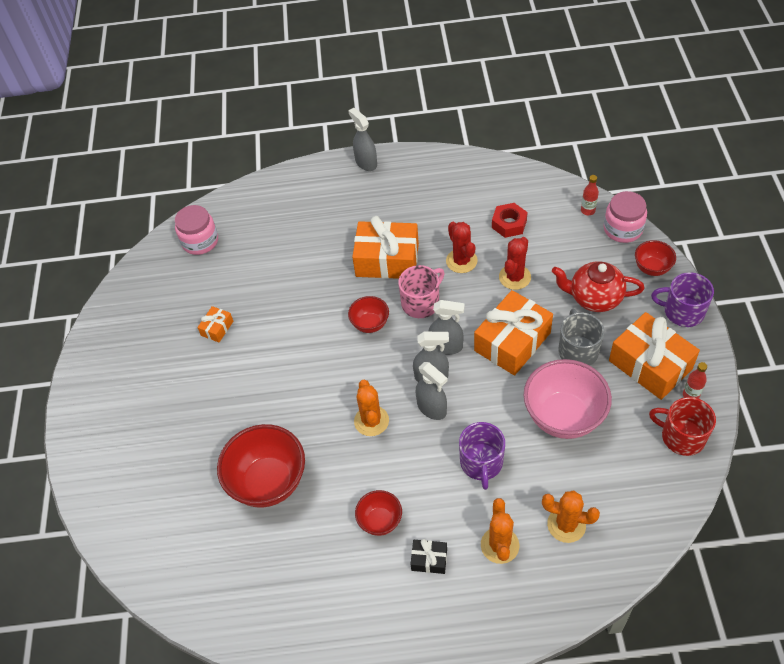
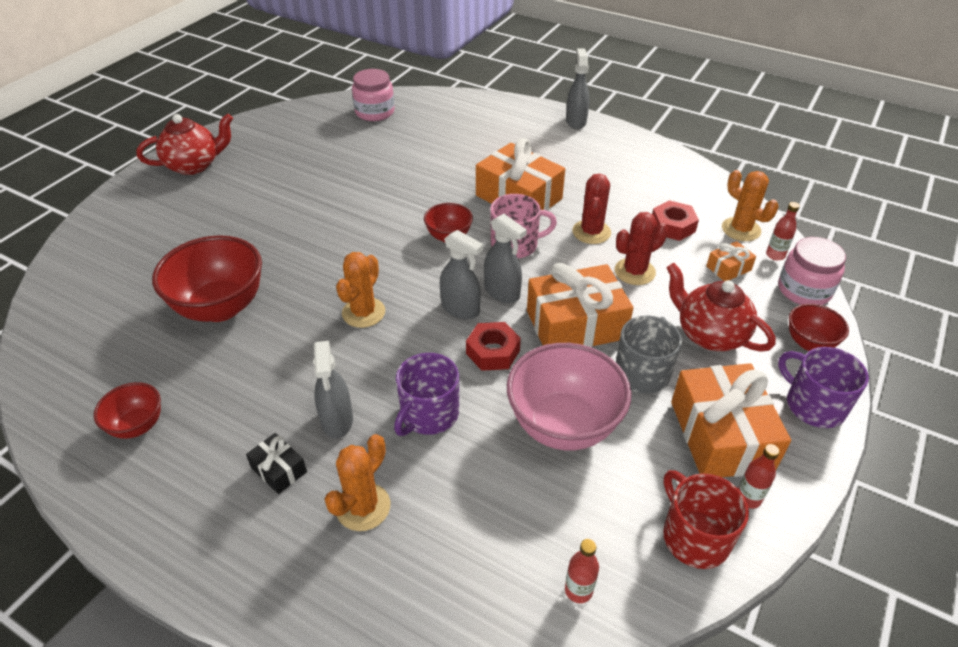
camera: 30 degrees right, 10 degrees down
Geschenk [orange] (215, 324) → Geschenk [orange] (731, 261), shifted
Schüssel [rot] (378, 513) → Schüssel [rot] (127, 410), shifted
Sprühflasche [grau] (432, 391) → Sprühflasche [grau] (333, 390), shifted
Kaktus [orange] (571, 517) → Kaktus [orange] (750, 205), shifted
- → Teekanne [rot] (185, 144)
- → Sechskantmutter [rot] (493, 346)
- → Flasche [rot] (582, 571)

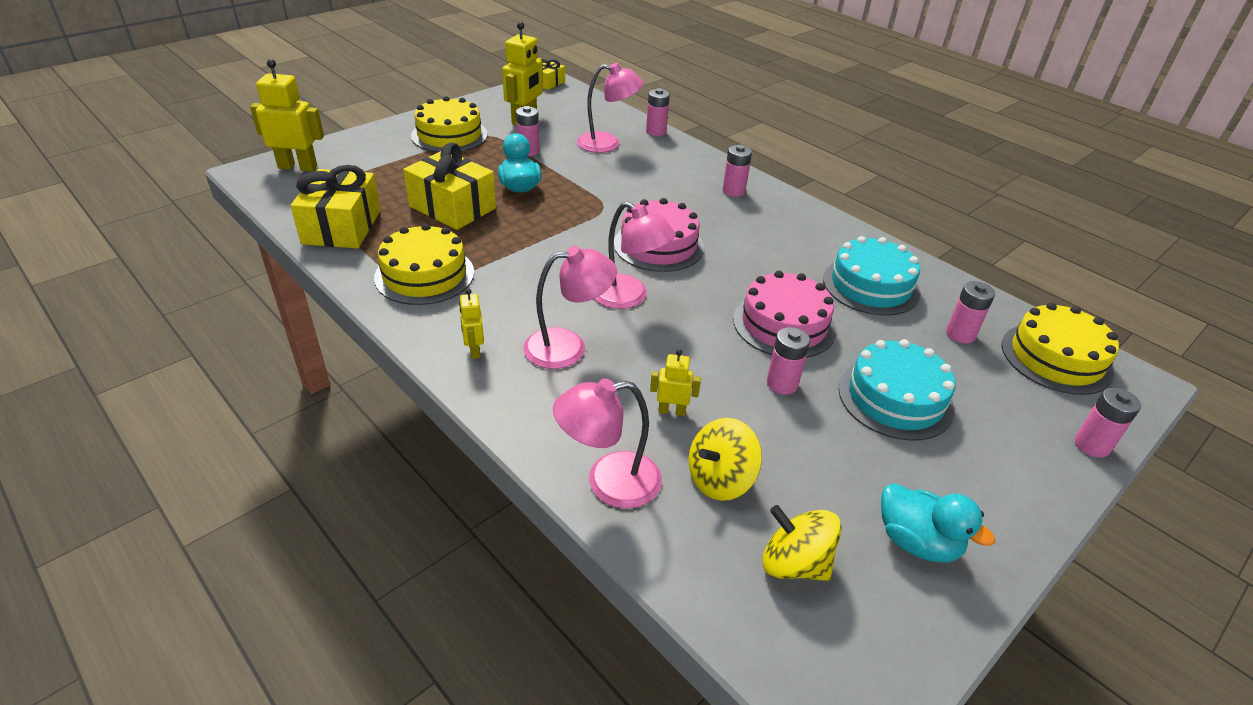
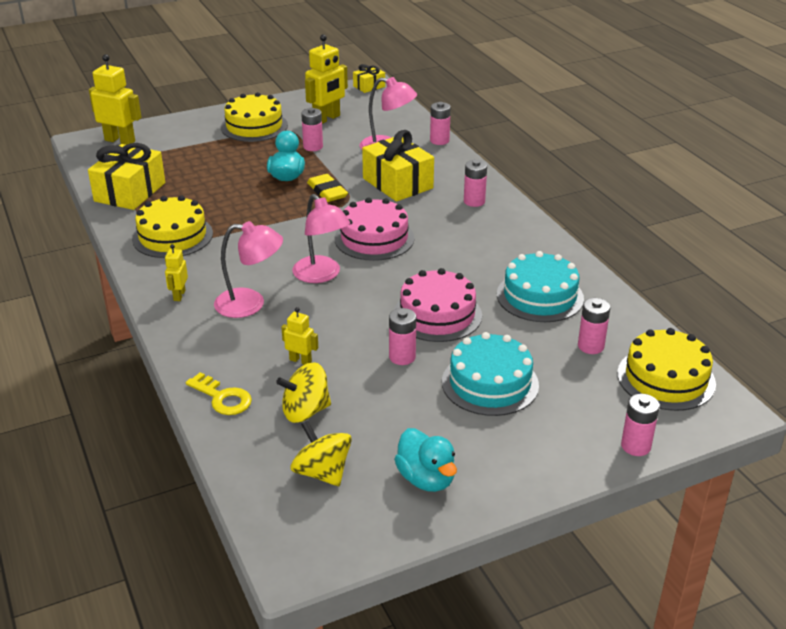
camera: 20 degrees right, 5 degrees down
Geschenk [gelb] (449, 186) → Geschenk [gelb] (398, 166), shifted
Lampe [rosa] (607, 443) → Schlüssel [gelb] (219, 393)
- → Radiergummi [gelb] (327, 188)

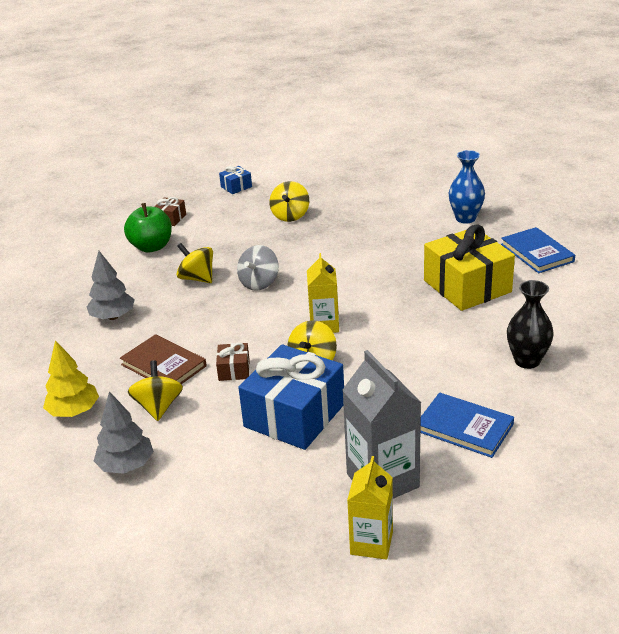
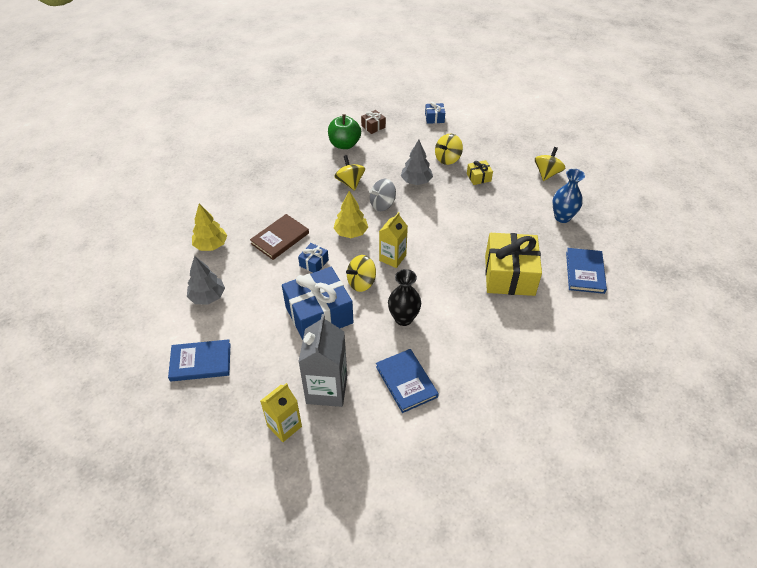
camera: 30 degrees right, 15 degrees up
Baum [grau] (111, 285) → Baum [grau] (417, 162), shifted
Buch [braun] (163, 359) → Buch [braun] (279, 237), 60 degrees clockwise
Kreisel [gelb] (155, 390) → Kreisel [gelb] (550, 164), shifted
Geschenk [braun] (233, 361) → Geschenk [blau] (313, 258)
Vase [schwarz] (530, 324) → Vase [schwarz] (404, 297), shifted
- → Buch [blau] (199, 360)
- → Baum [gelb] (351, 214)
- → Geschenk [gelb] (480, 172)

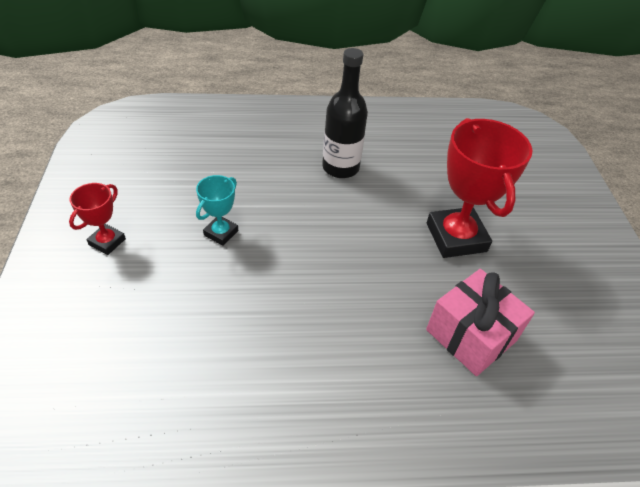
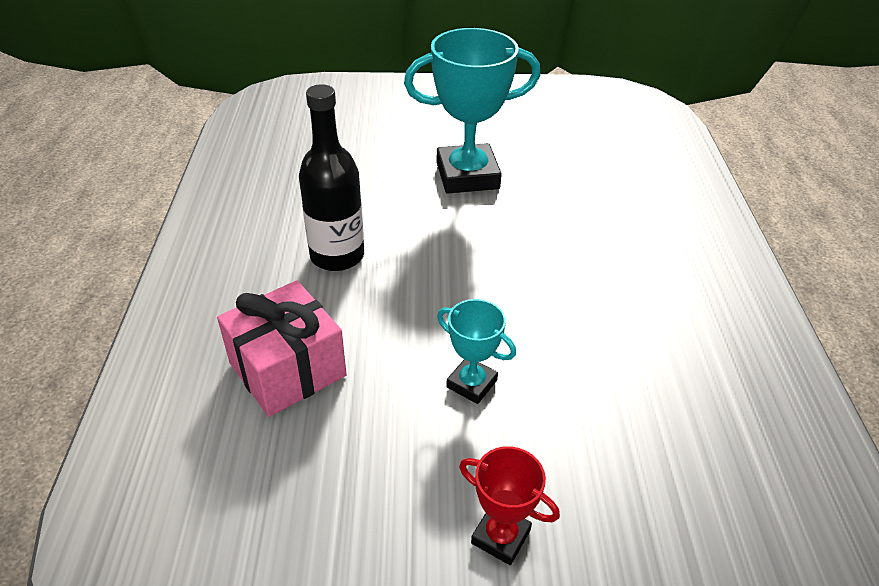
camera: 85 degrees left, 5 degrees down
Geschenk [rosa] (480, 322) → Geschenk [rosa] (282, 348), shifted
Pokal [rot] (480, 188) → Pokal [türkis] (472, 111)

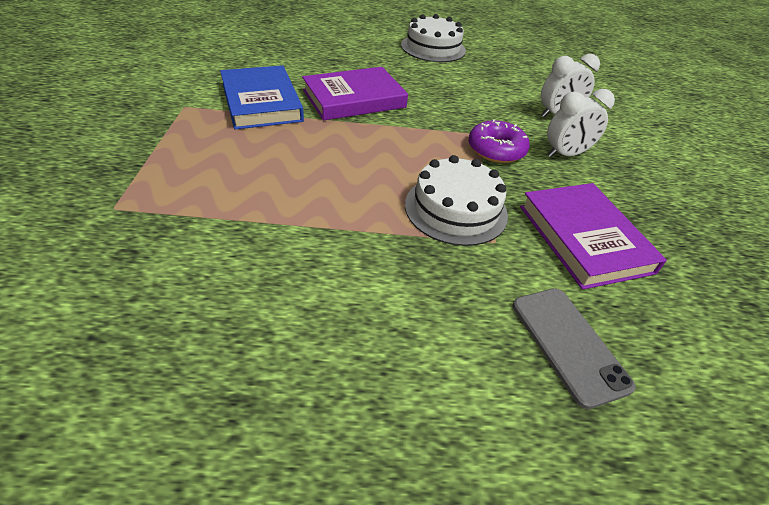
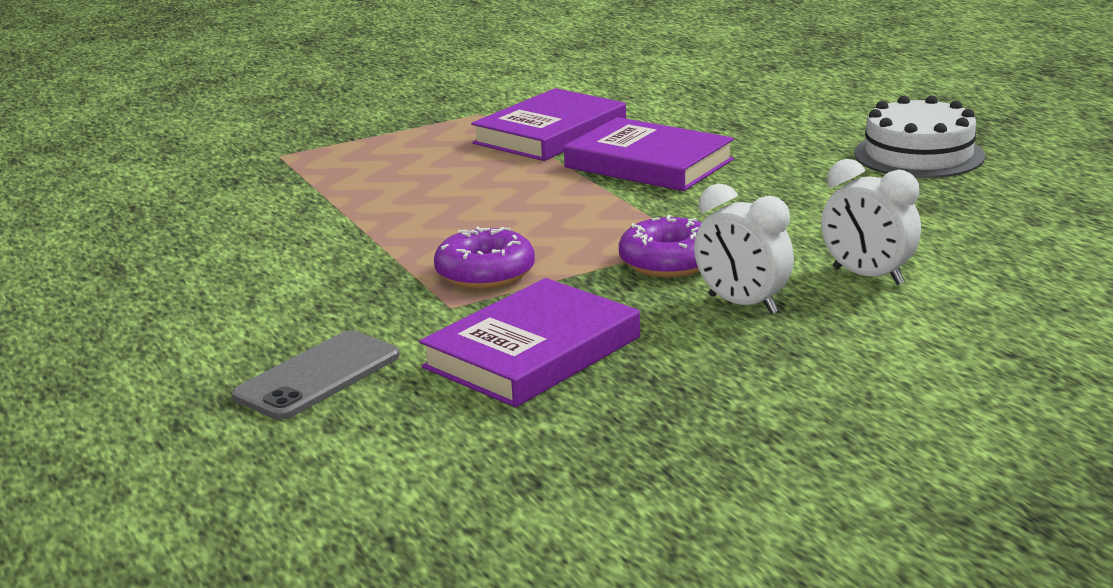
camera: 65 degrees right, 20 degrees down
Buch [blau] (262, 97) → Buch [lila] (548, 124)
Kuchen [weiß] (456, 200) → Donut [lila] (484, 257)

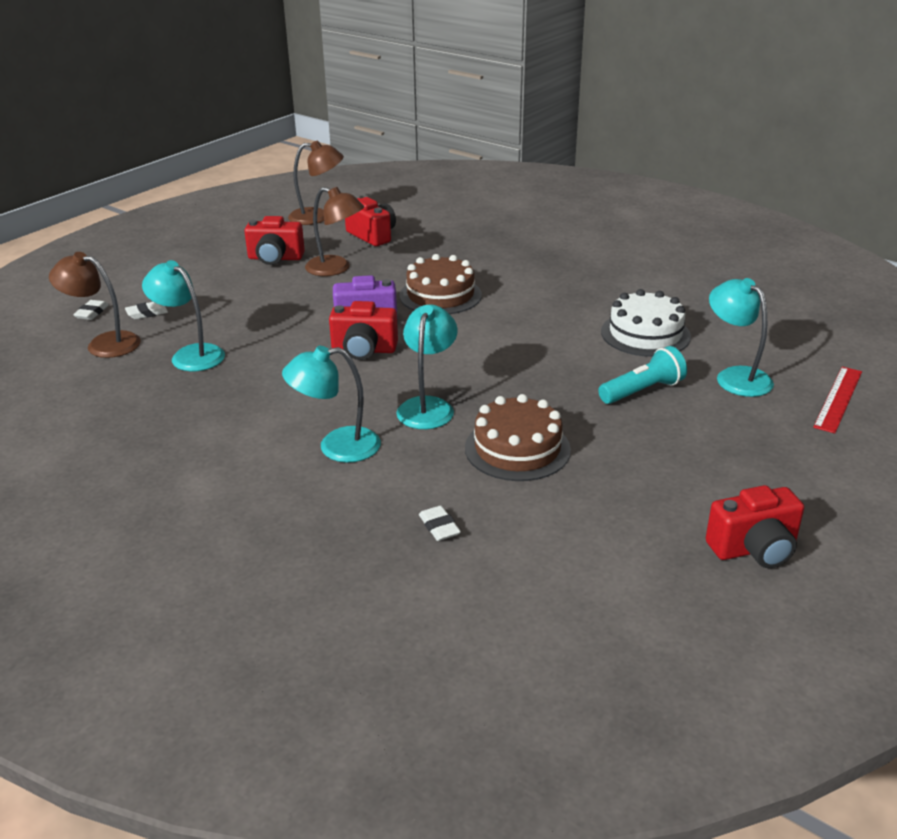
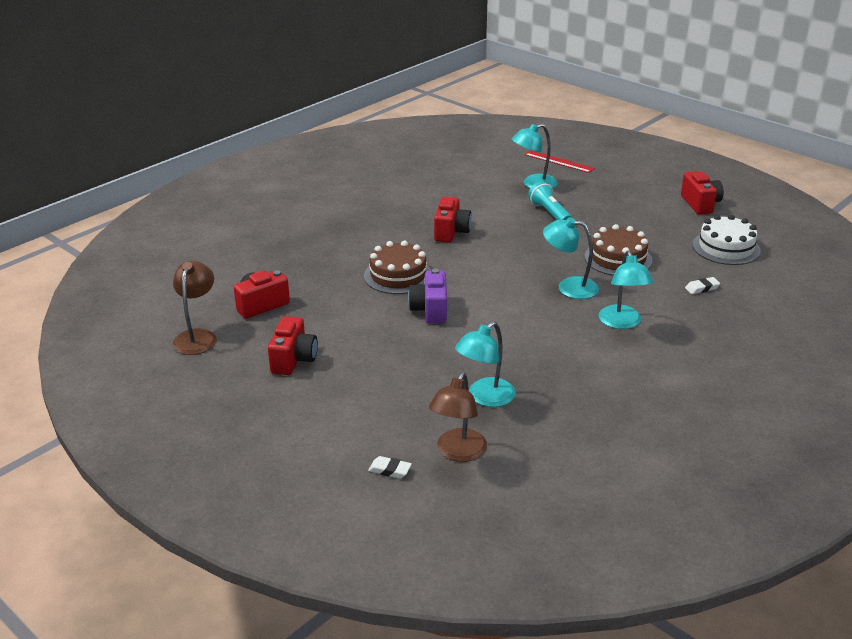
camera: 85 degrees left, 0 degrees up
Radiergummi [weiß] (146, 310) → -
Lampe [braun] (334, 231) → -
Kamera [rot] (363, 330) → Kamera [rot] (453, 220), shifted
Kuchen [weiß] (646, 323) → Kuchen [weiß] (726, 240), shifted

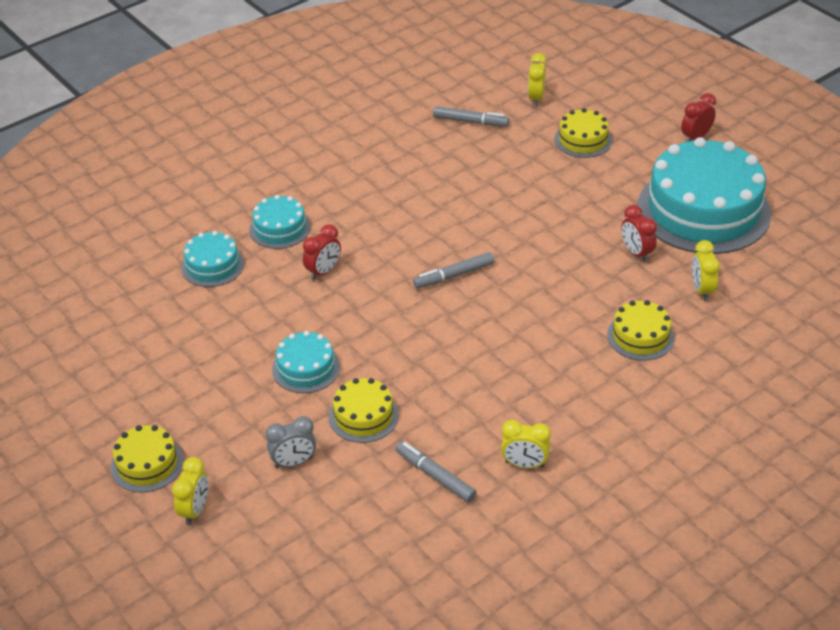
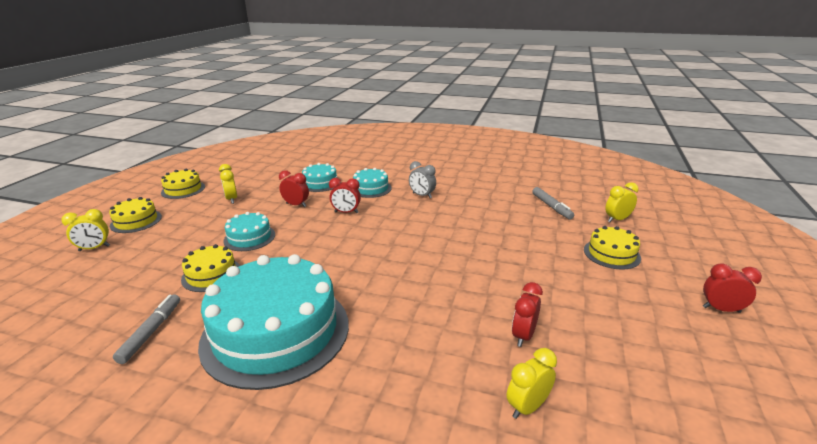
camera: 55 degrees right, 15 degrees down
Wecker [grau] (291, 442) → Wecker [grau] (422, 179), shifted
Filzstift [grau] (453, 270) → -
Wecker [gelb] (526, 444) → Wecker [gelb] (228, 184), shifted
Kuchen [gelb] (641, 330) → Kuchen [gelb] (183, 184), shifted
Kuchen [türkis] (704, 195) → Kuchen [türkis] (273, 322), shifted
- → Wecker [rot] (294, 188)

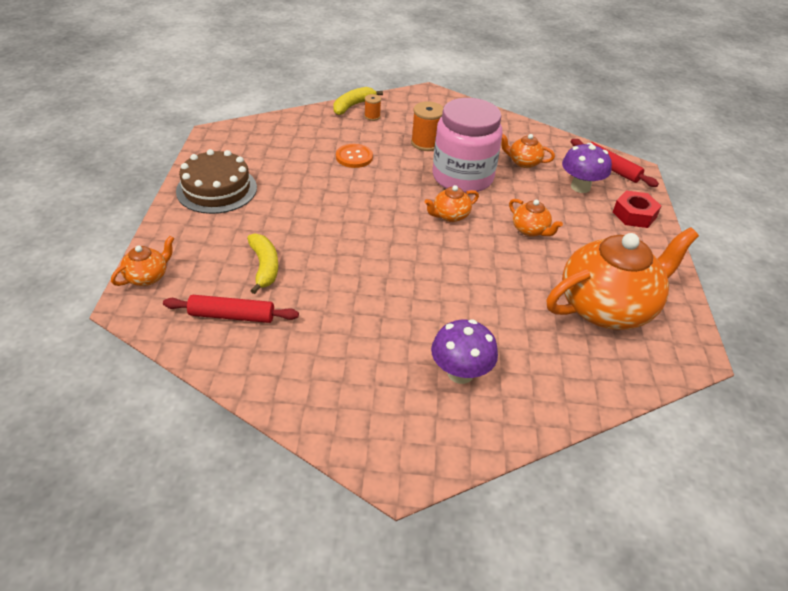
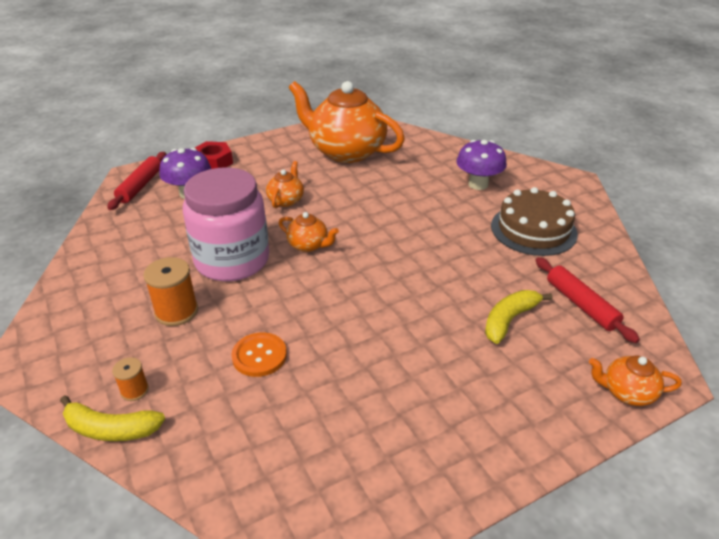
camera: 120 degrees left, 5 degrees down
Kuchen [braun] (216, 181) → Kuchen [braun] (534, 221), shifted
Teekanne [orange] (528, 150) → -

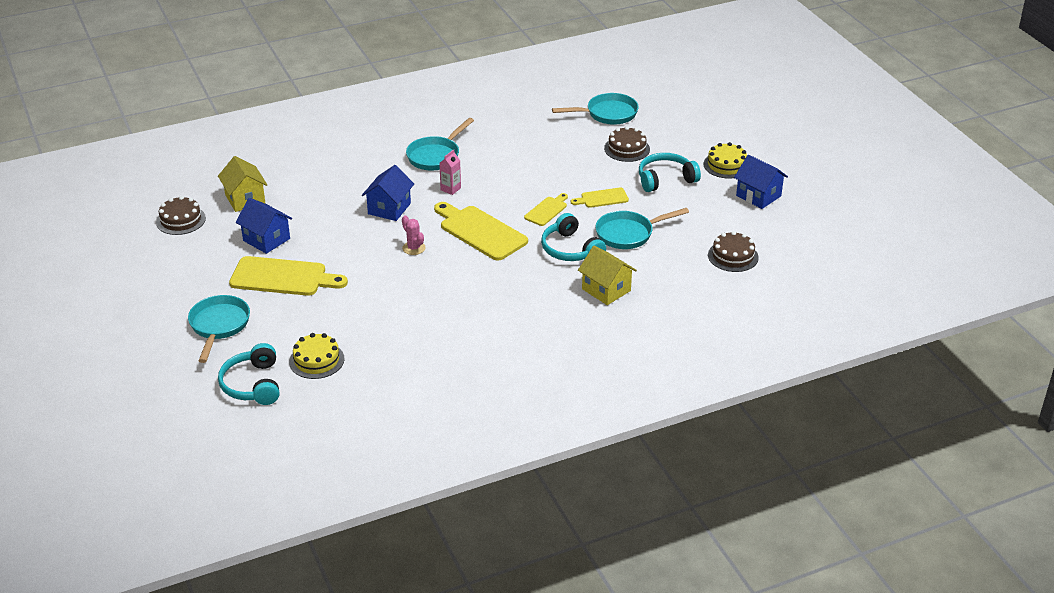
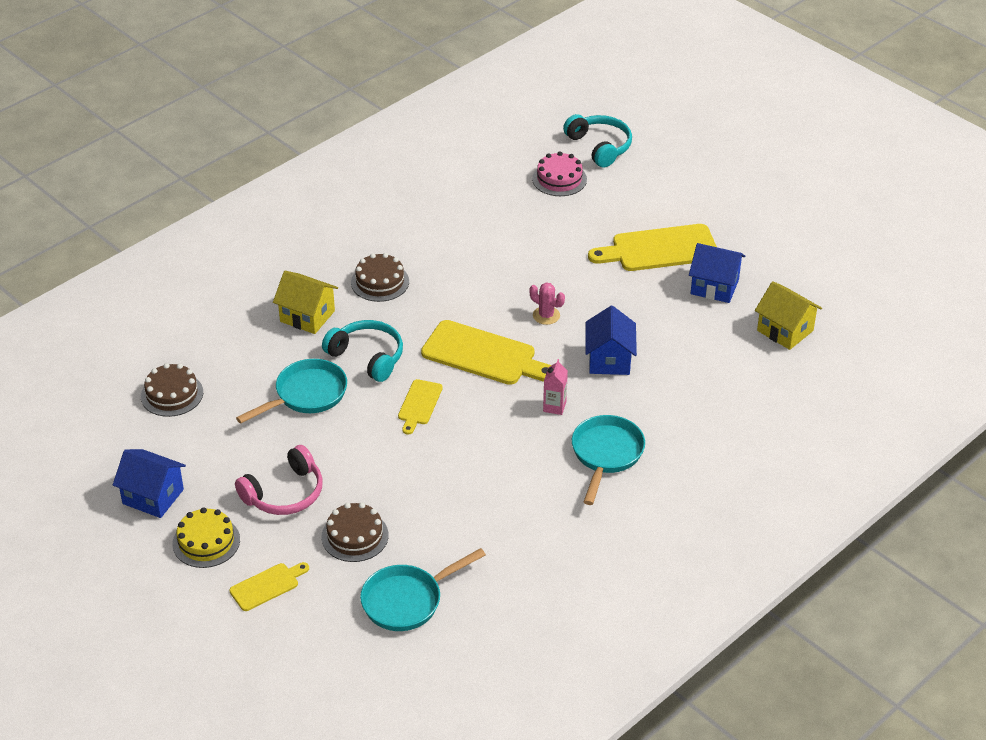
camera: 160 degrees right, 5 degrees up
Kuchen [braun] (181, 215) → Kuchen [braun] (380, 277), shifted
Pfanne [türkis] (219, 329) → -
Kuchen [gelb] (317, 356) → Kuchen [rosa] (559, 173)
Schneidebrett [gelb] (600, 198) → Schneidebrett [gelb] (269, 586), shifted
Kopfhörer [türkis] (670, 172) → Kopfhörer [rosa] (279, 480)

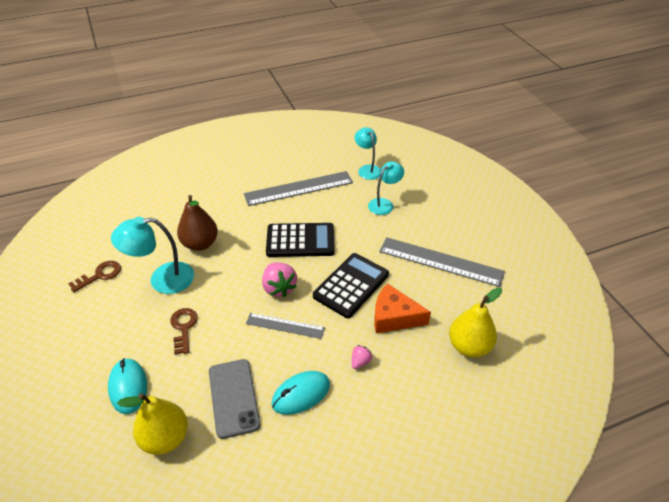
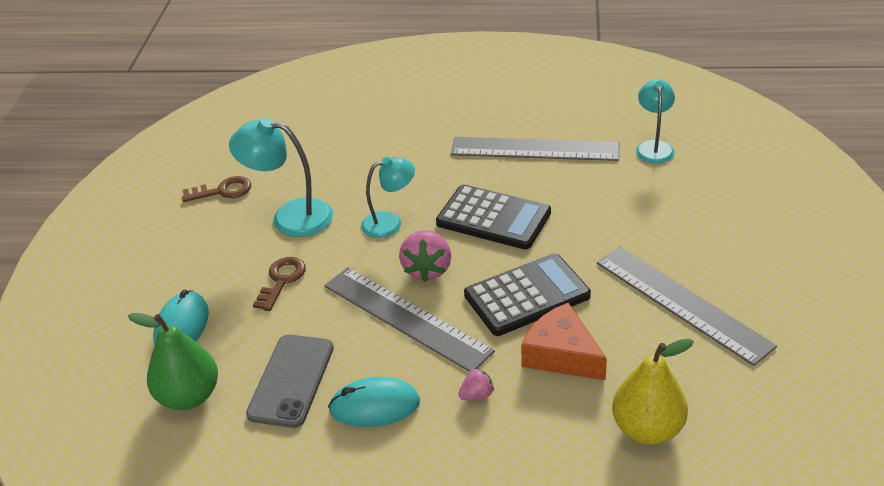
camera: 30 degrees right, 5 degrees down
Birne [gelb] (152, 424) → Birne [grün] (173, 361)
Birne [braun] (197, 223) → -
Lineal [grau] (285, 326) → Lineal [grau] (409, 319), x1.73
Lampe [türkis] (386, 188) → Lampe [türkis] (388, 197), shifted

